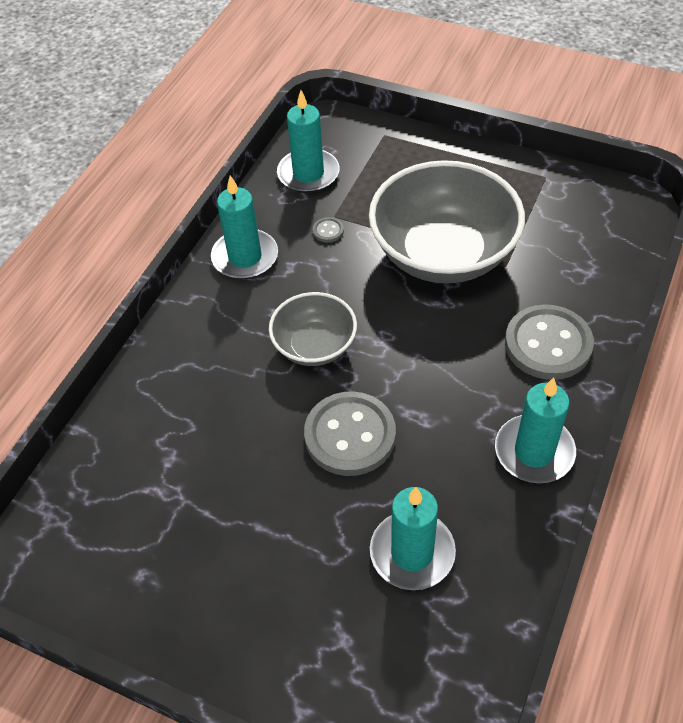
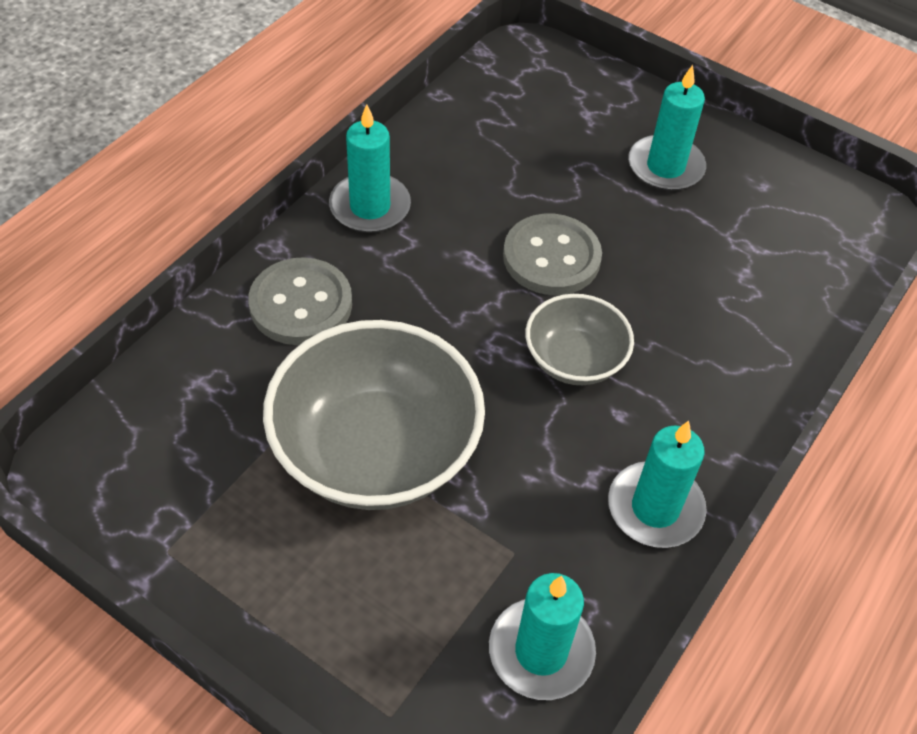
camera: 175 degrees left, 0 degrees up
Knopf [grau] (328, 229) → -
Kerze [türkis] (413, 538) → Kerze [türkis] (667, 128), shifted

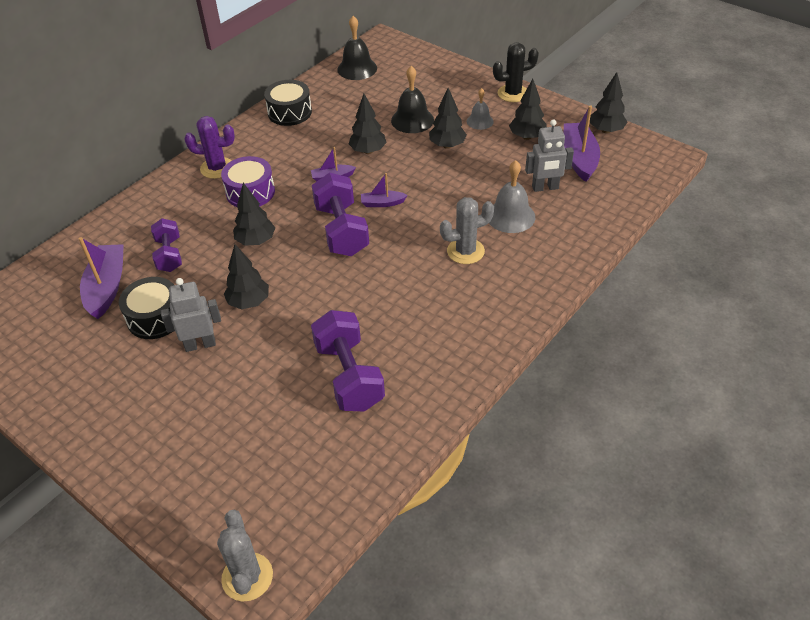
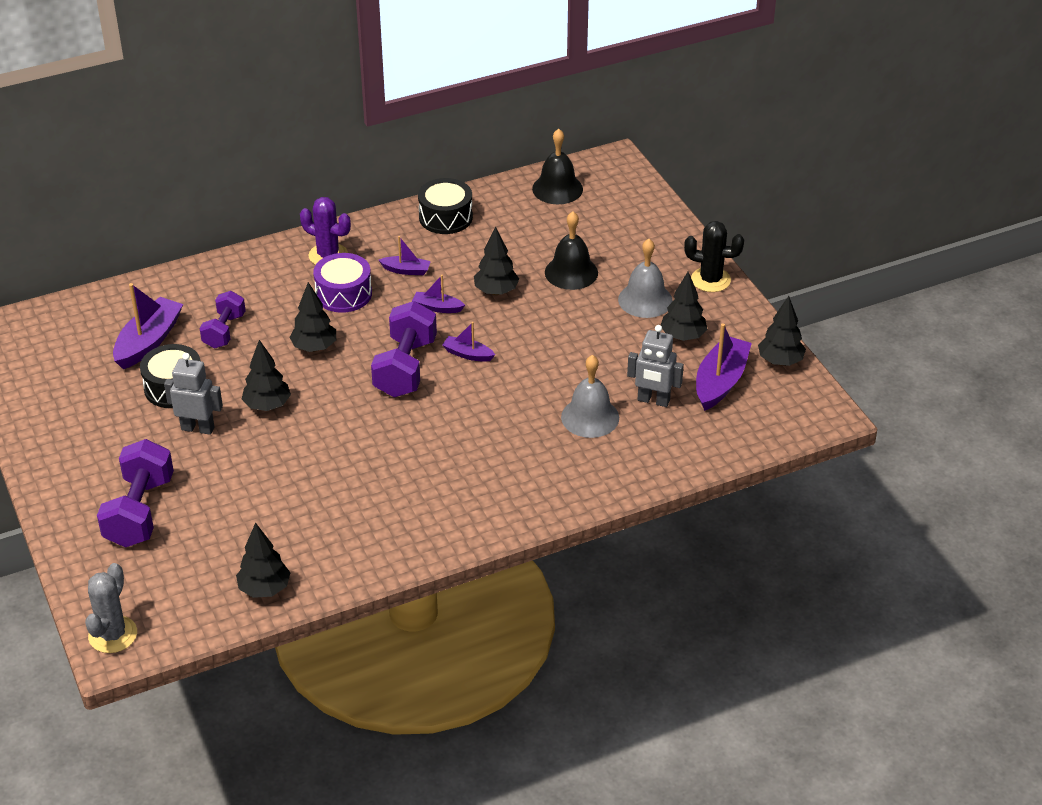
camera: 25 degrees right, 5 degrees down
Hantel [lila] (348, 361) → Hantel [lila] (135, 493), shifted
Baum [schwarz] (448, 118) → Baum [schwarz] (263, 560), shifted
Kaktus [grau] (467, 230) → -
Glocke [grau] (480, 109) → Glocke [grau] (645, 278), x1.61
- → Boot [lila] (405, 255)

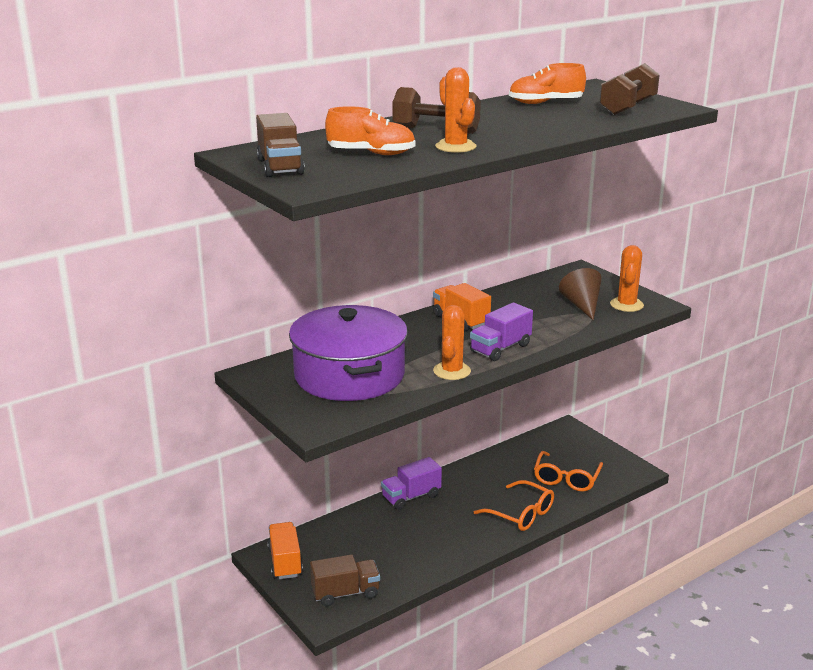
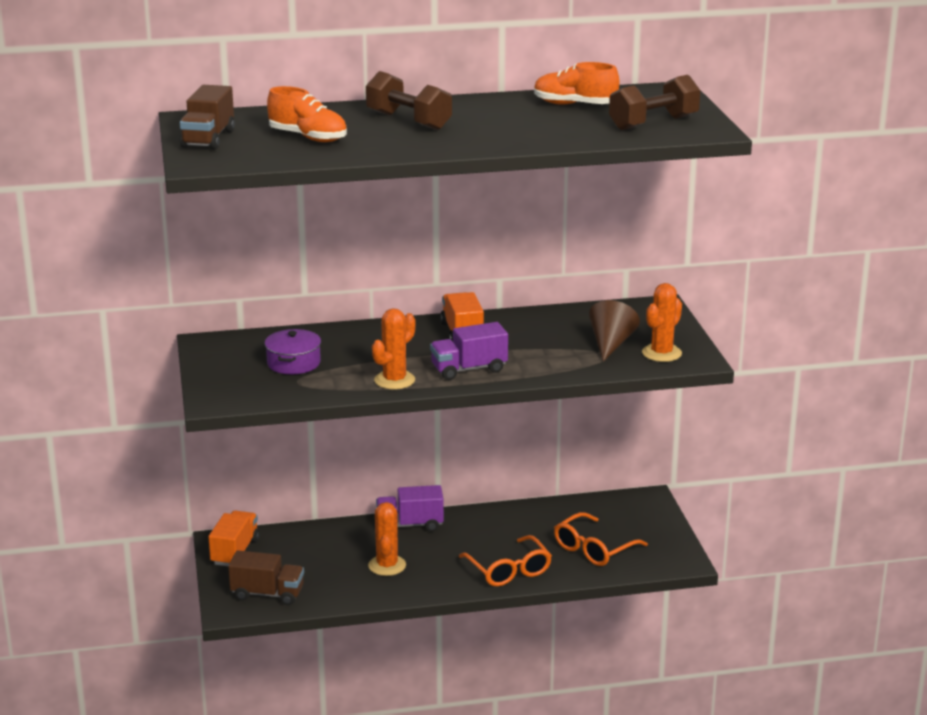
camera: 25 degrees right, 0 degrees up
Kochtopf [lila] (348, 353) → Kochtopf [lila] (293, 351), x0.46
Kaktus [orange] (456, 110) → Kaktus [orange] (387, 539), shifted

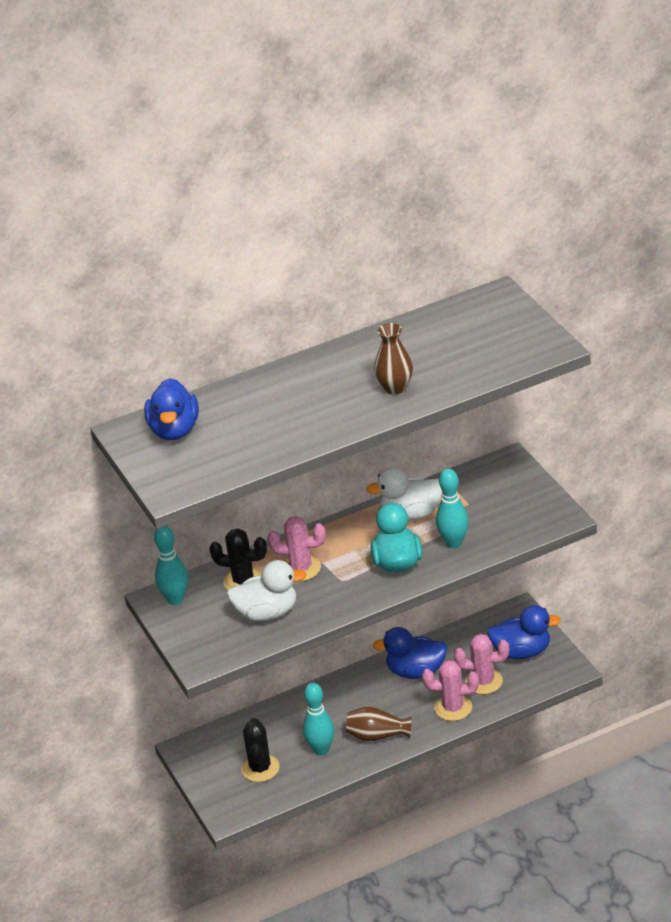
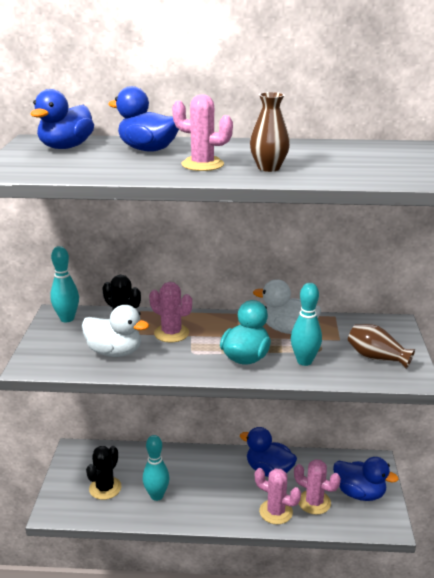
camera: 25 degrees right, 10 degrees down
Vase [braun] (379, 724) → Vase [braun] (381, 346), shifted
- → Ente [blau] (143, 119)
- → Kaktus [rosa] (202, 133)

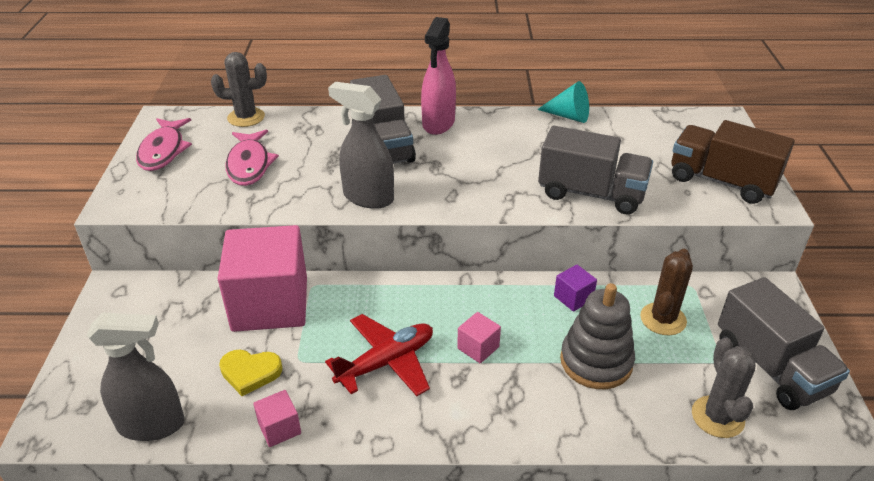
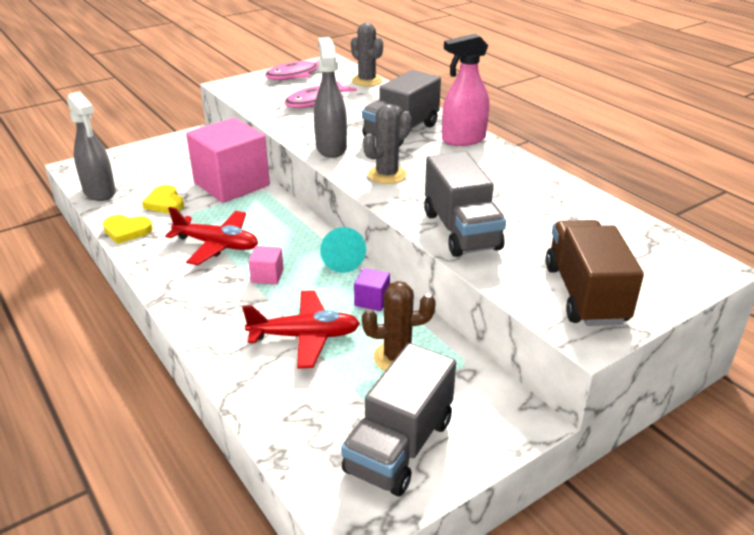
camera: 55 degrees right, 5 degrees down
Kubus [rosa] (277, 418) → Herz [gelb] (128, 229)
Kegel [türkis] (563, 102) → Kegel [türkis] (343, 250), shifted
Stapelspielzeug [grau] (597, 336) → Flugzeug [rot] (301, 329)
Kaktus [grau] (724, 388) → Kaktus [grau] (387, 144), shifted

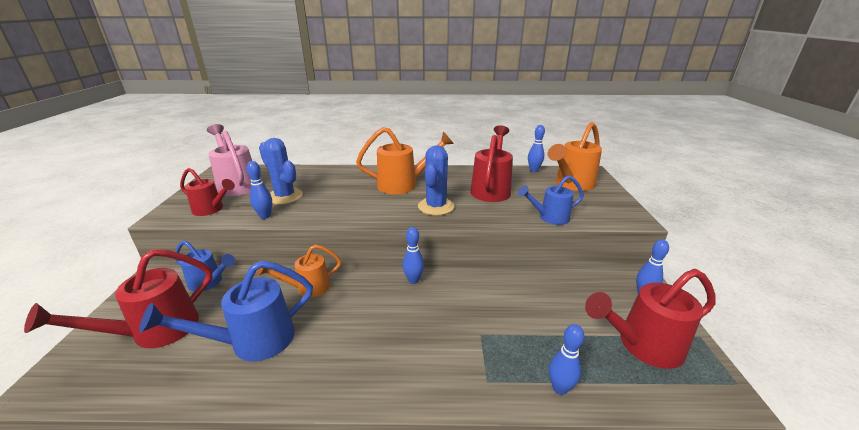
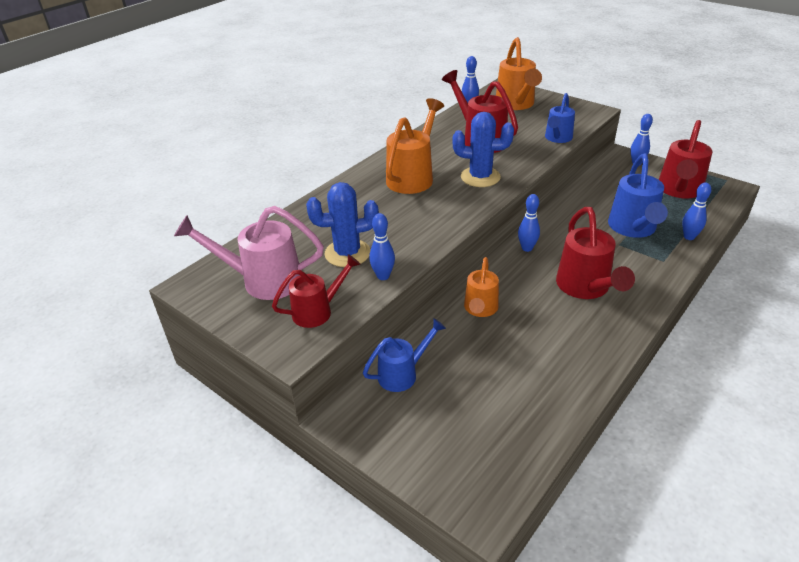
camera: 50 degrees left, 10 degrees up
Gießkanne [rot] (118, 298) → Gießkanne [rot] (595, 253), shifted
Gießkanne [blau] (226, 311) → Gießkanne [blau] (638, 195), shifted
Kaktus [blau] (436, 180) → Kaktus [blau] (483, 149), 45 degrees counterclockwise

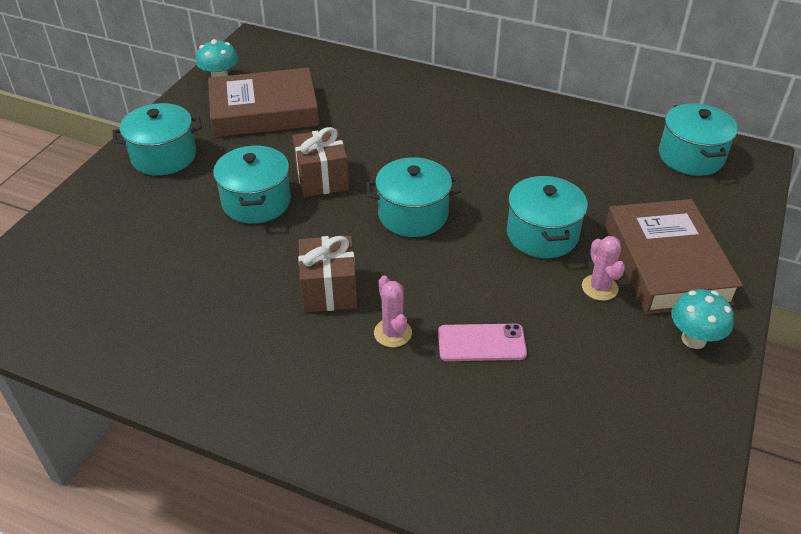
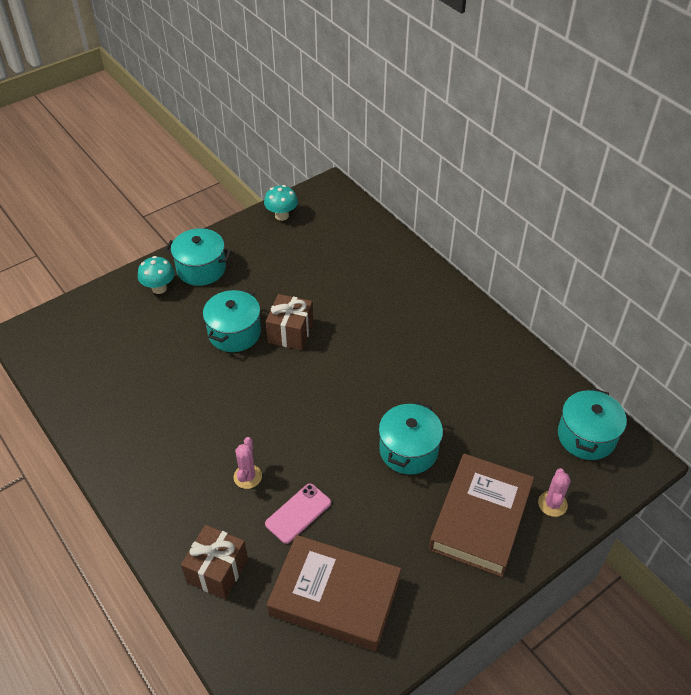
camera: 30 degrees right, 5 degrees up
Buch [braun] (263, 102) → Buch [braun] (334, 593), shifted
Geschenk [braun] (327, 273) → Geschenk [braun] (214, 562), shifted
Kochtopf [türkis] (413, 197) → -
Handy [rosa] (482, 342) → Handy [rosa] (298, 514), 75 degrees counterclockwise
Kaktus [rosa] (603, 268) → Kaktus [rosa] (554, 492), shifted
Pilz [türkis] (702, 319) → Pilz [türkis] (156, 275), shifted

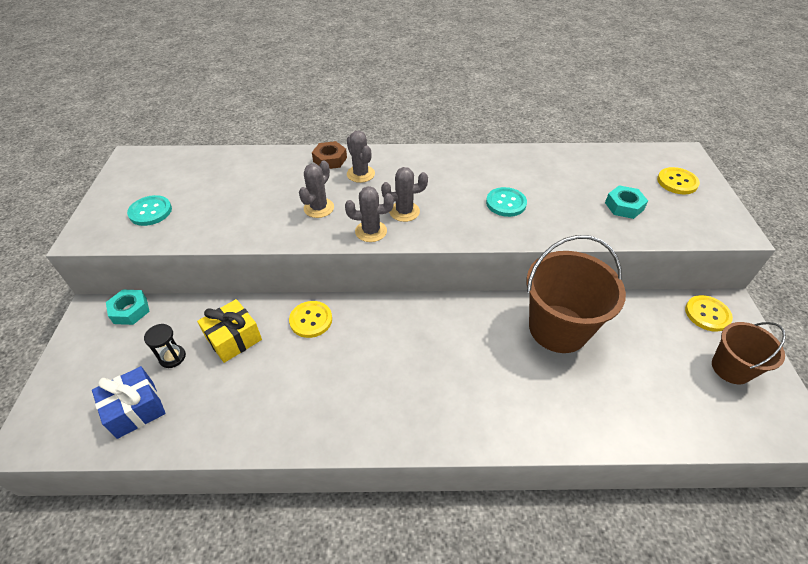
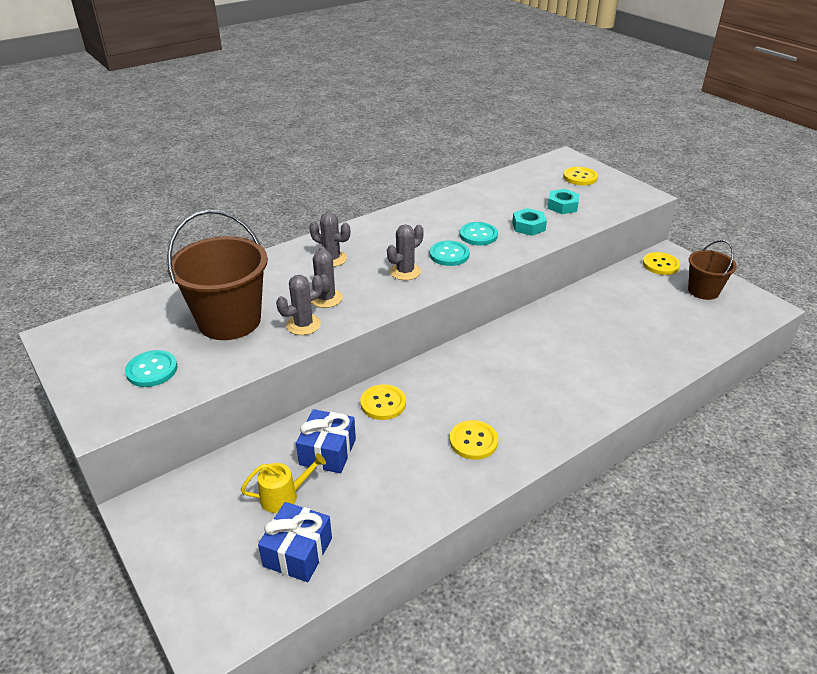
camera: 35 degrees left, 10 degrees down
Sechskantmutter [türkis] (128, 307) → Sechskantmutter [türkis] (529, 222), shifted
Sanduhr [schwarz] (165, 346) → Gießkanne [gelb] (283, 483)
Geschenk [gelb] (229, 331) → Geschenk [blau] (326, 441)
Sechskantmutter [braun] (329, 155) → -
Kaktus [grau] (369, 214) → Kaktus [grau] (299, 305), shifted
Eimer [braun] (576, 294) → Eimer [braun] (217, 275), shifted
- → Knopf [türkis] (449, 253)
- → Knopf [gelb] (474, 440)

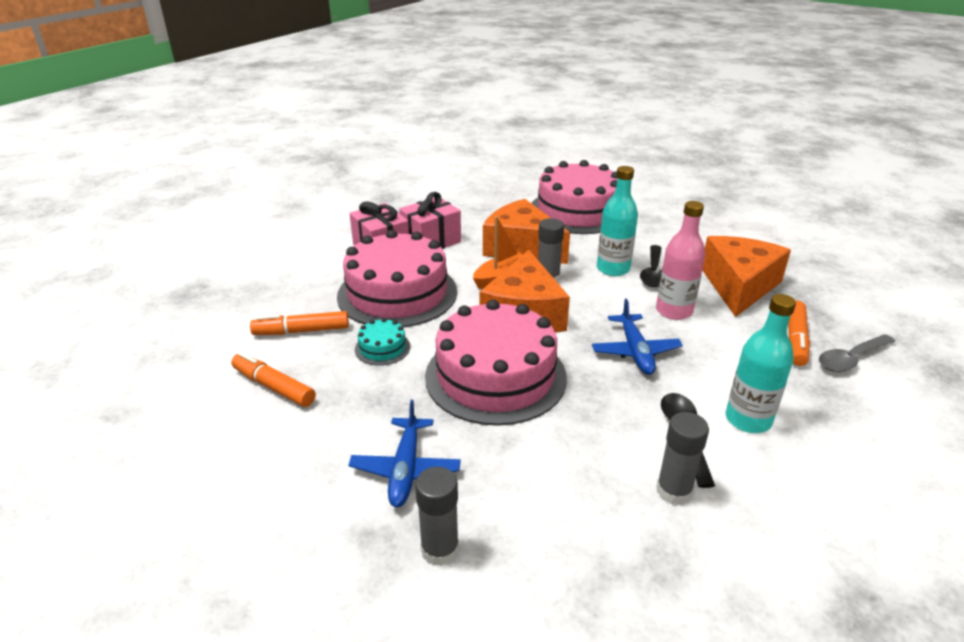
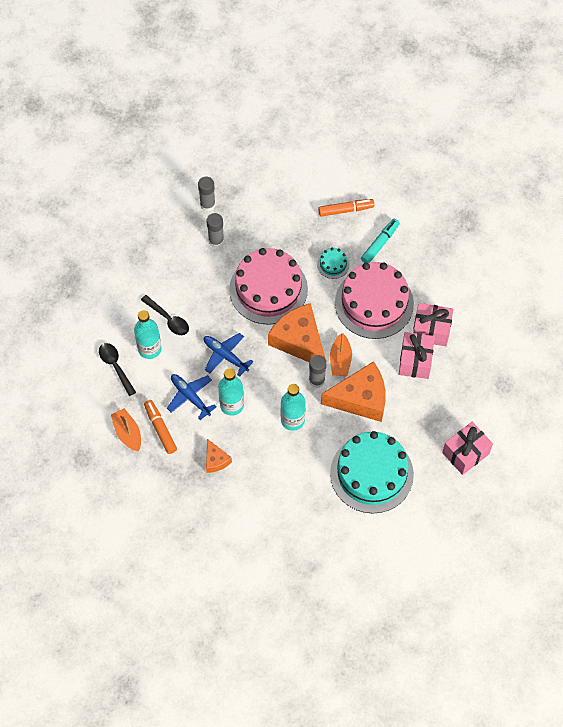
camera: 135 degrees right, 30 degrees up
Filzstift [orange] (299, 323) → Filzstift [türkis] (380, 241)
Flugzeug [blau] (405, 453) → Flugzeug [blau] (192, 397), shifted
Kuchen [rosa] (574, 197) → Kuchen [türkis] (372, 472)
Löffel [schwarz] (651, 266) → Löffel [schwarz] (117, 369), shifted
Flasche [rosa] (680, 260) → Flasche [türkis] (231, 392)
Klebestift [grau] (682, 458) → Klebestift [grau] (215, 230), shifted
Käse [orange] (746, 276) → Käse [orange] (219, 456), x0.49
Löffel [grau] (857, 353) → Boot [orange] (126, 430)
- → Geschenk [rosa] (467, 448)

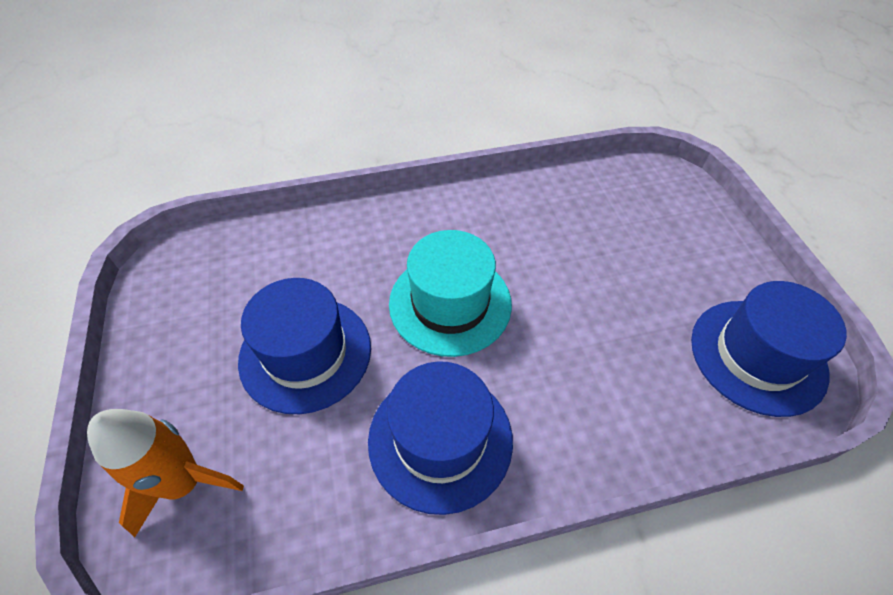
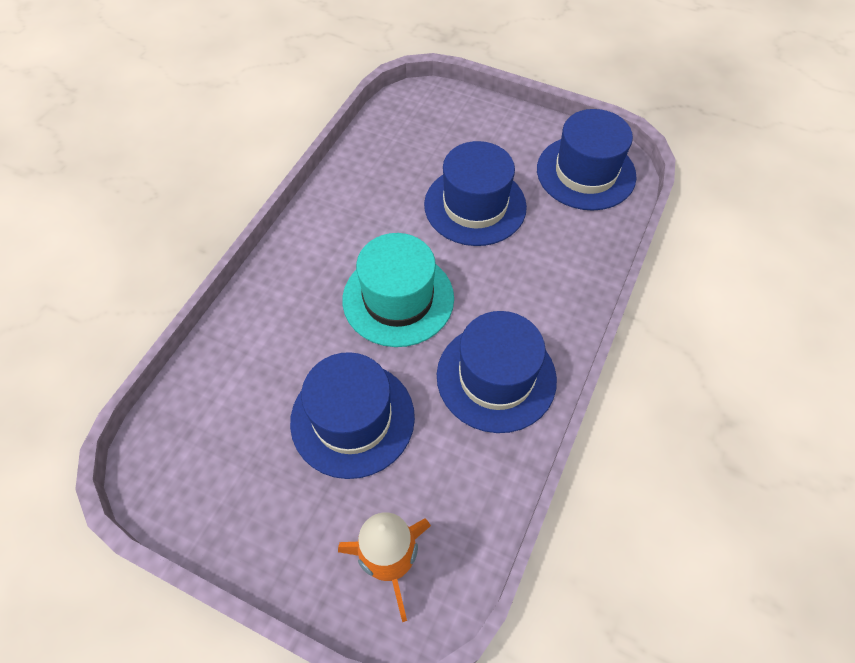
camera: 50 degrees left, 5 degrees up
- → Hut [blau] (475, 193)

